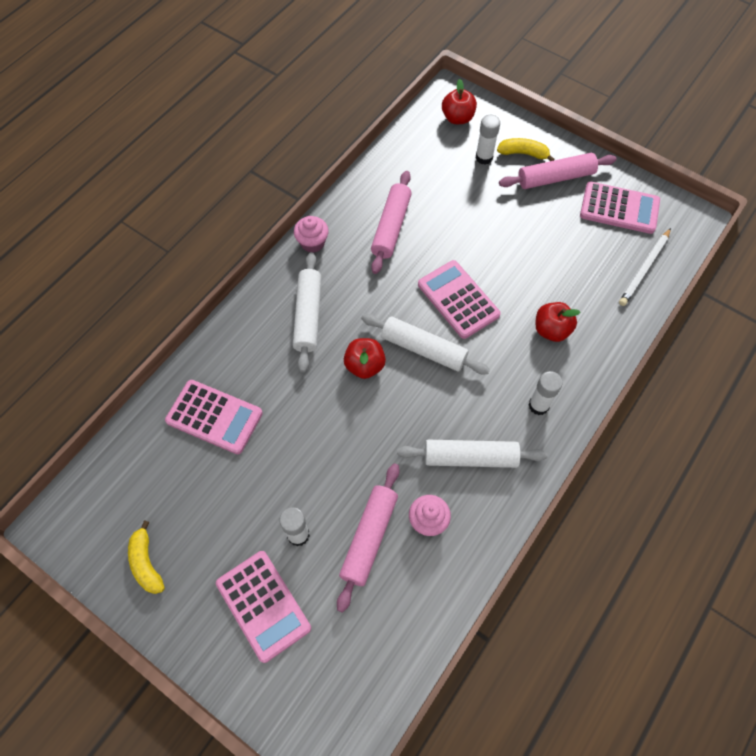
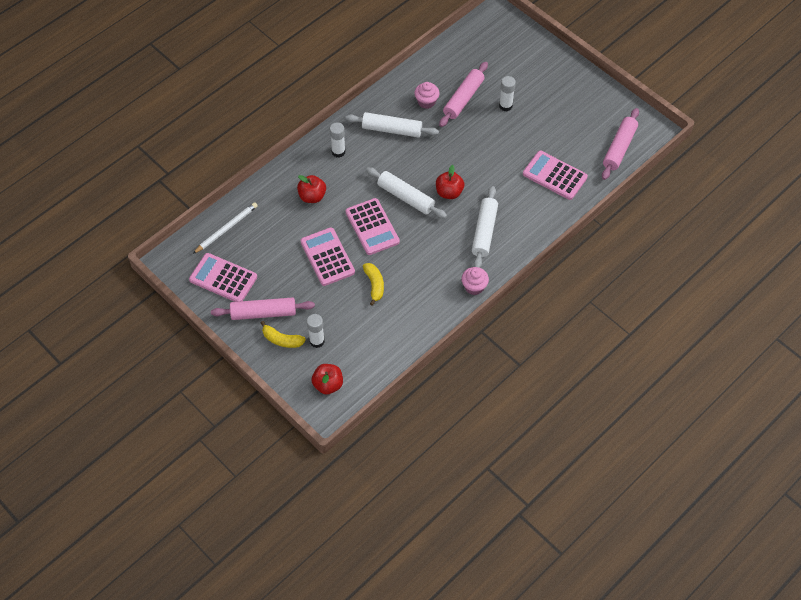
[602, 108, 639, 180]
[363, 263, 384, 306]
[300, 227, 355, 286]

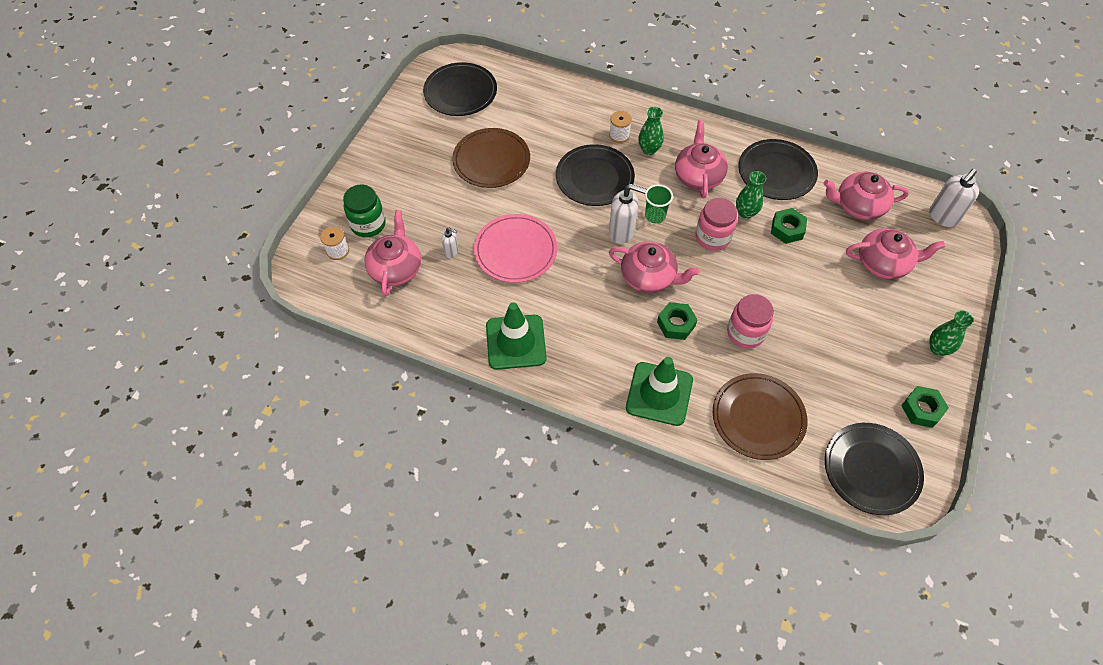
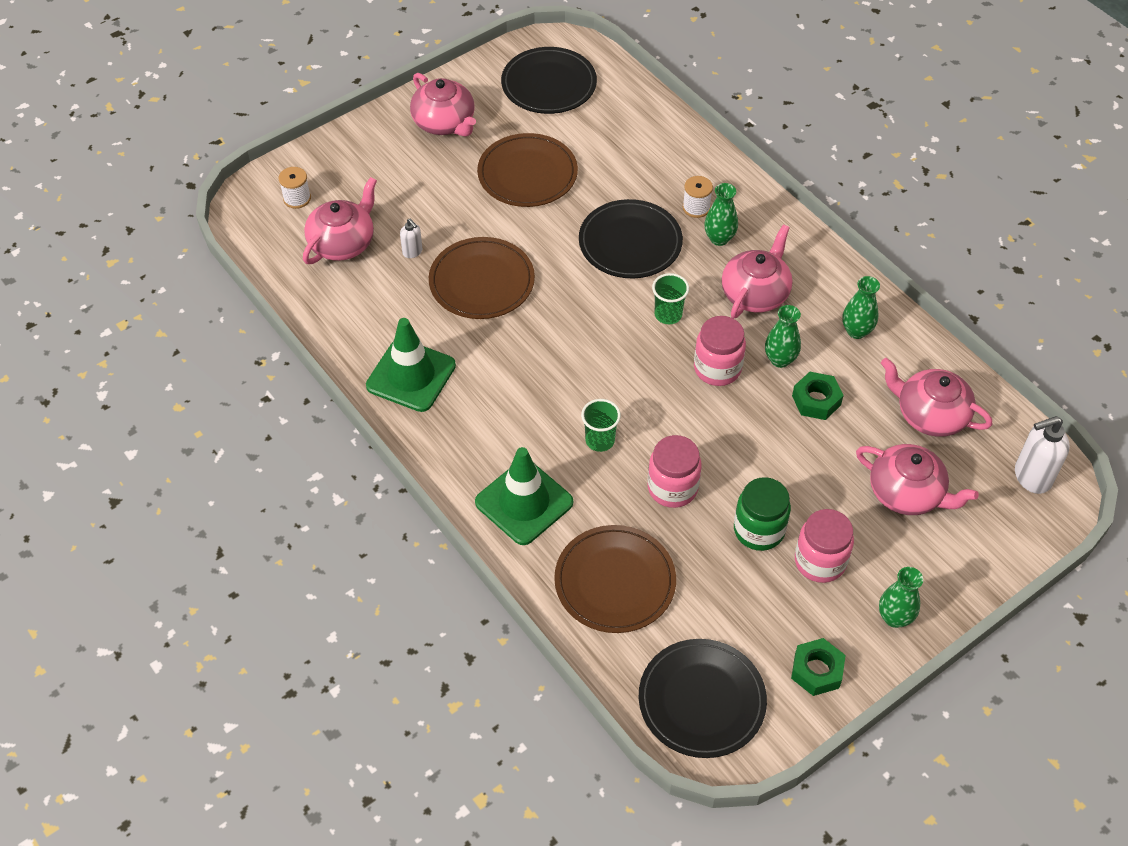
[843, 276, 880, 339]
[609, 184, 647, 244] (first image)
[734, 477, 791, 551]
[429, 237, 535, 319]
[410, 73, 476, 137]
[581, 399, 621, 452]
[795, 509, 854, 583]

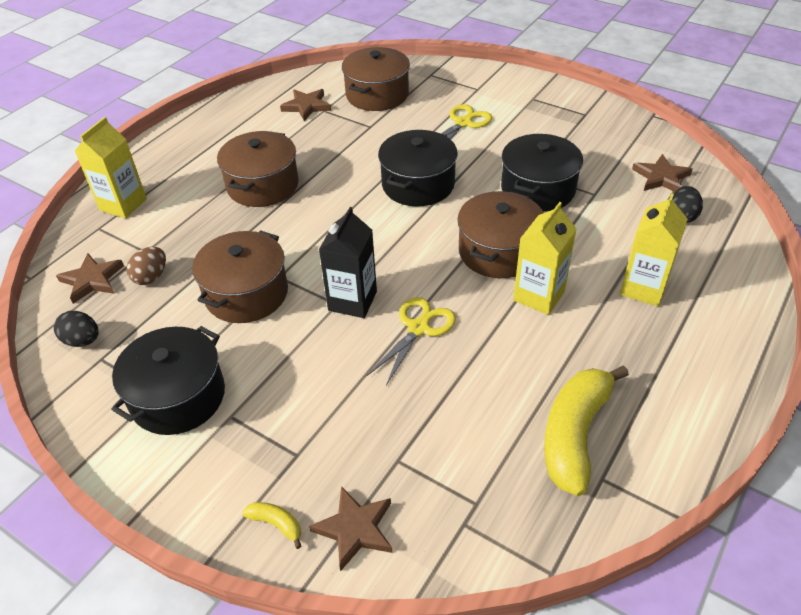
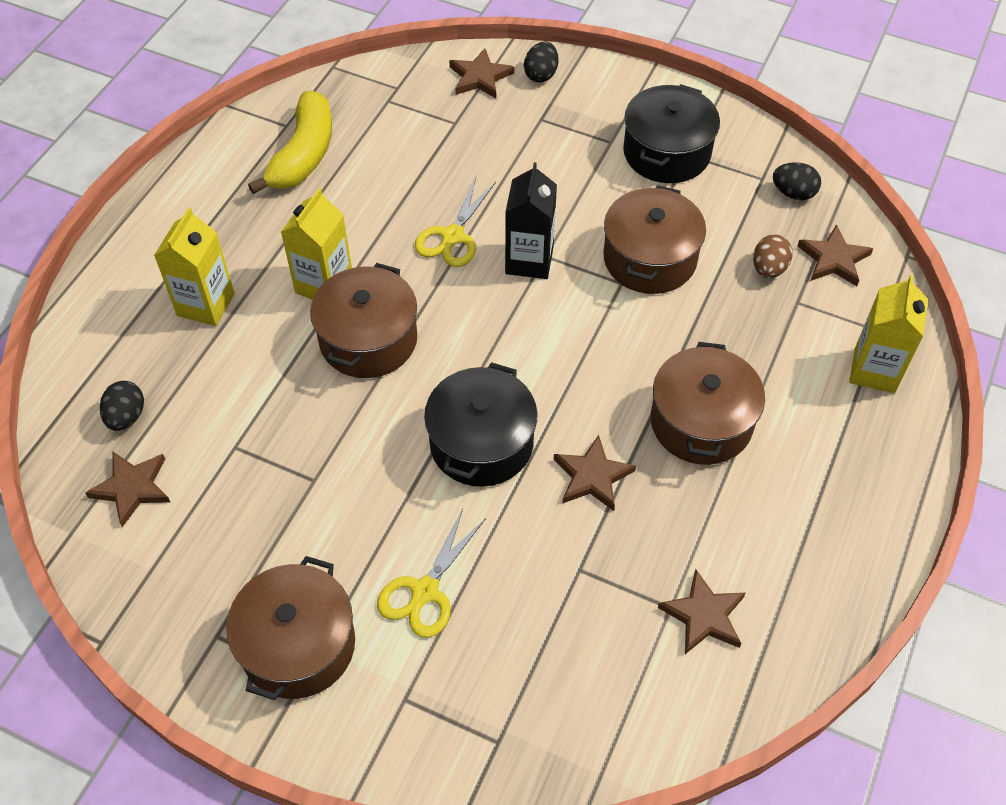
[226, 556, 355, 700]
[501, 134, 583, 212] (first image)
[524, 42, 558, 82]
[554, 435, 636, 511]

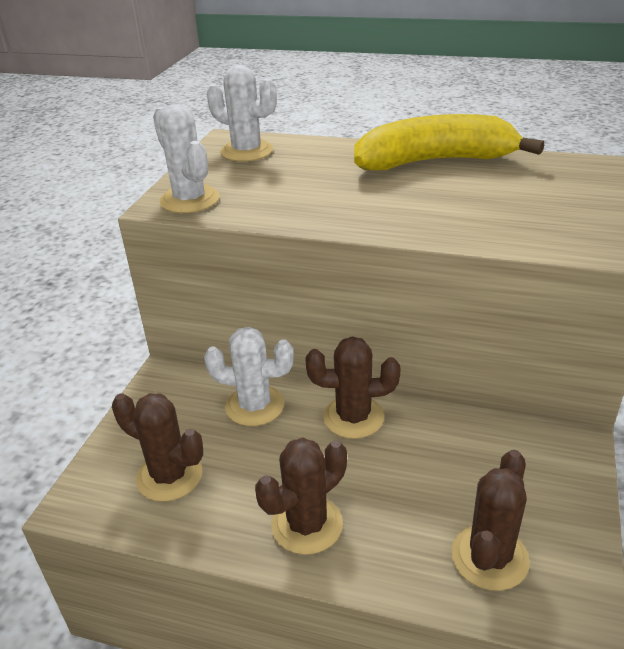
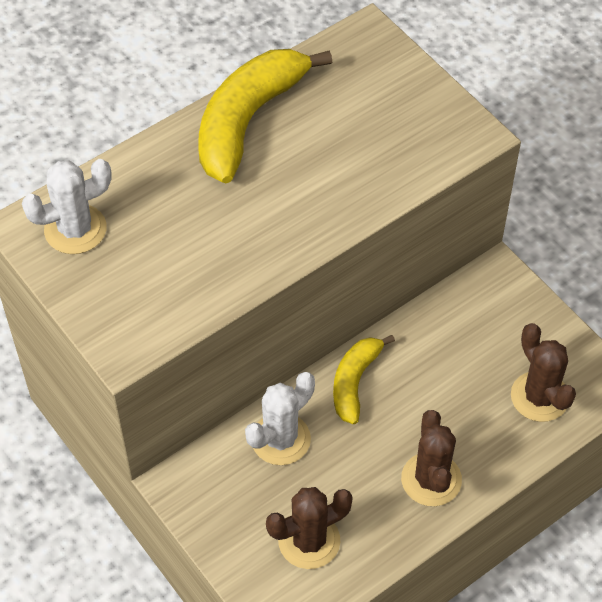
[153, 105, 219, 213] (first image)
[333, 335, 395, 424]

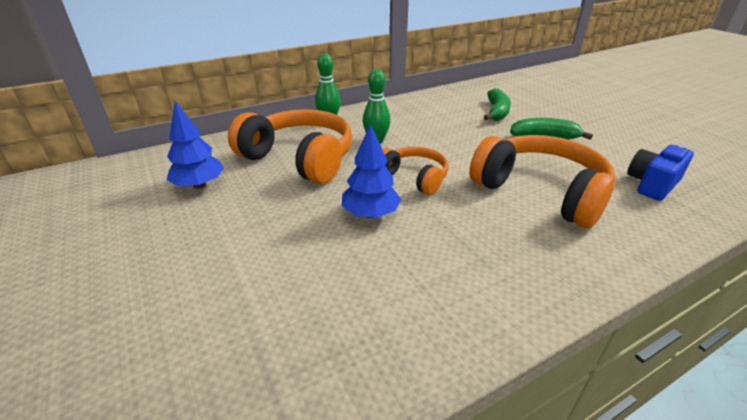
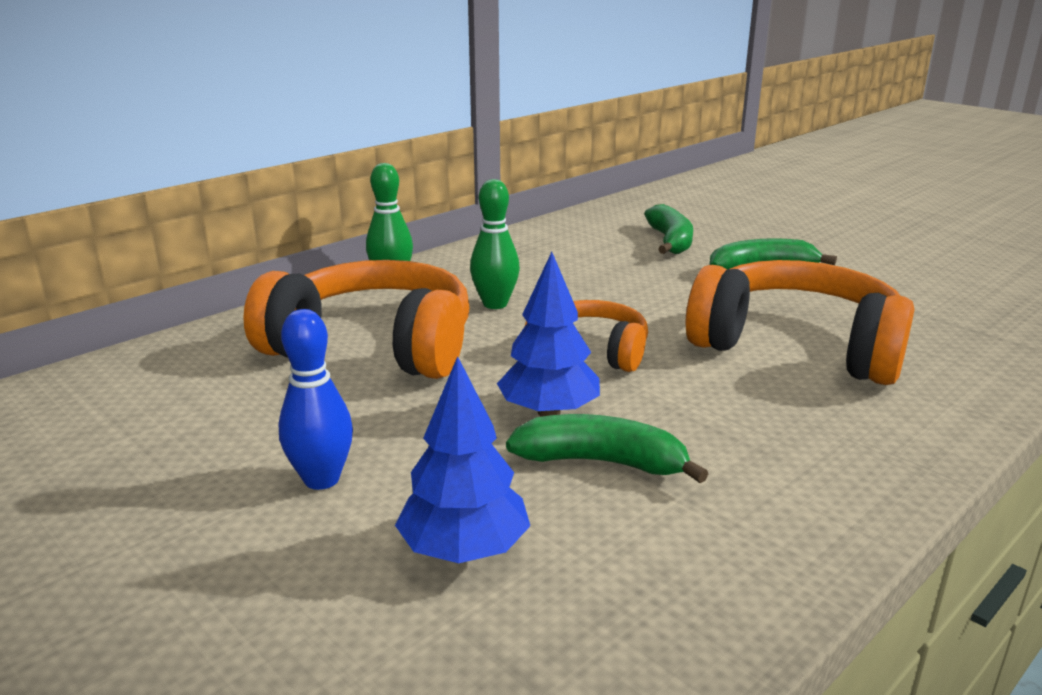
[395, 356, 530, 563]
[627, 144, 694, 201] (first image)
[278, 309, 353, 490]
[506, 414, 709, 483]

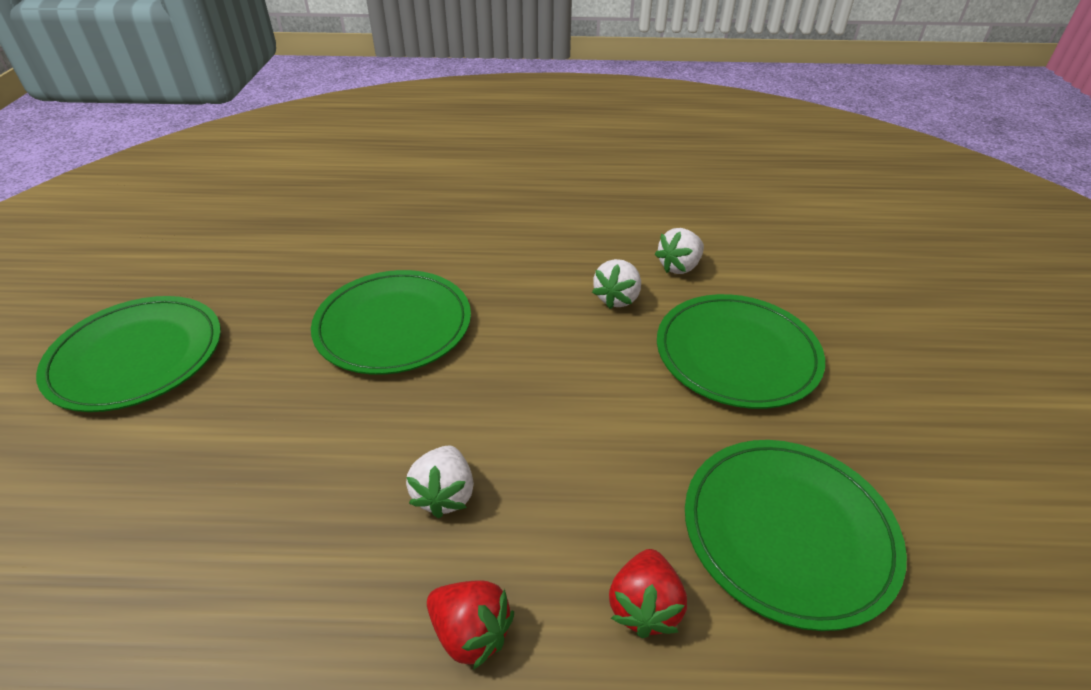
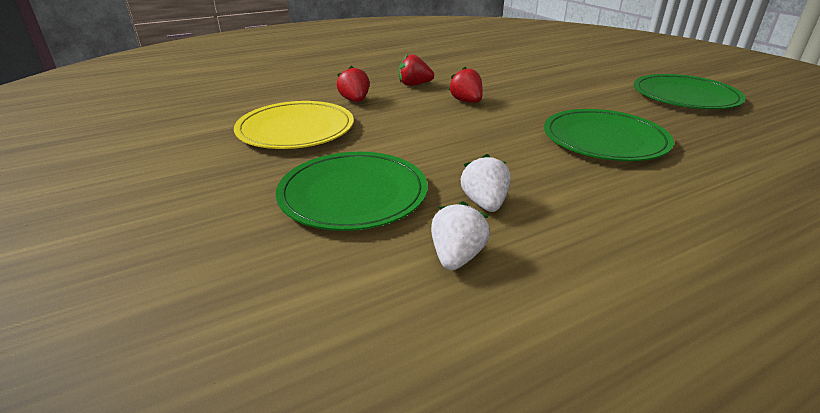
[234, 101, 354, 149]
[449, 66, 483, 103]

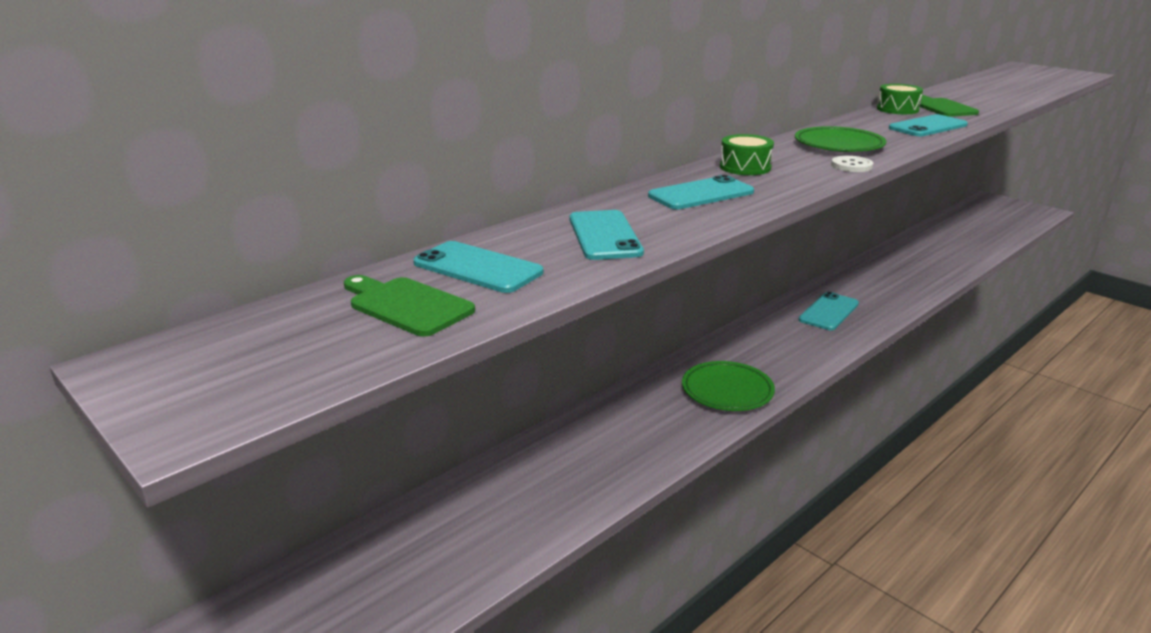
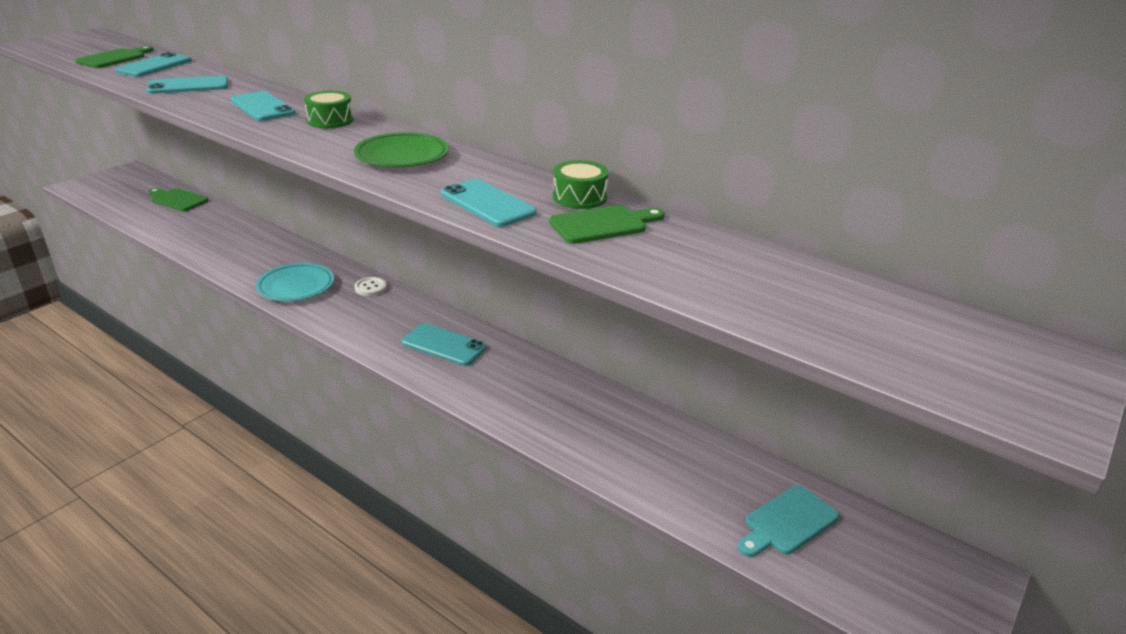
[354, 277, 387, 296]
[256, 263, 334, 301]
[148, 188, 209, 211]
[738, 485, 839, 557]

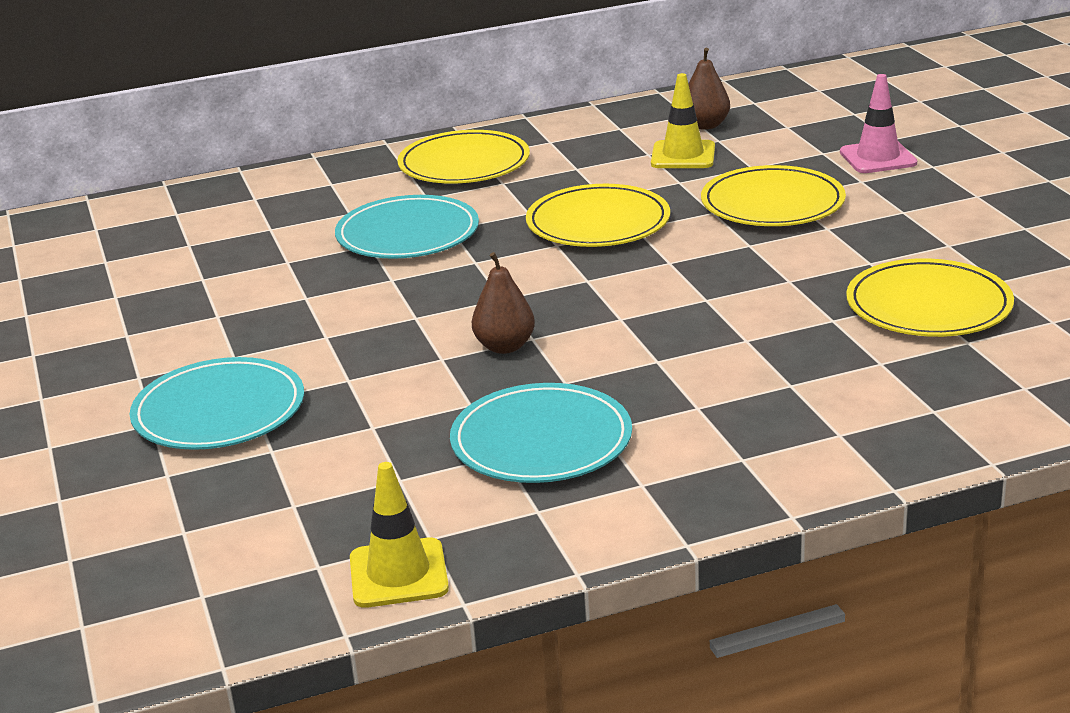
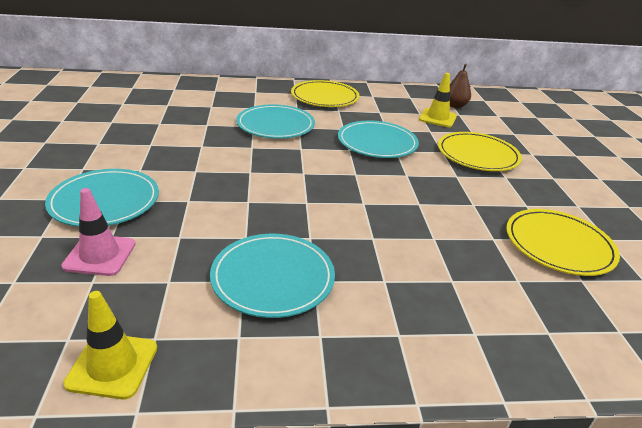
[61, 188, 135, 276]
[338, 121, 419, 158]
[472, 252, 535, 354] (first image)

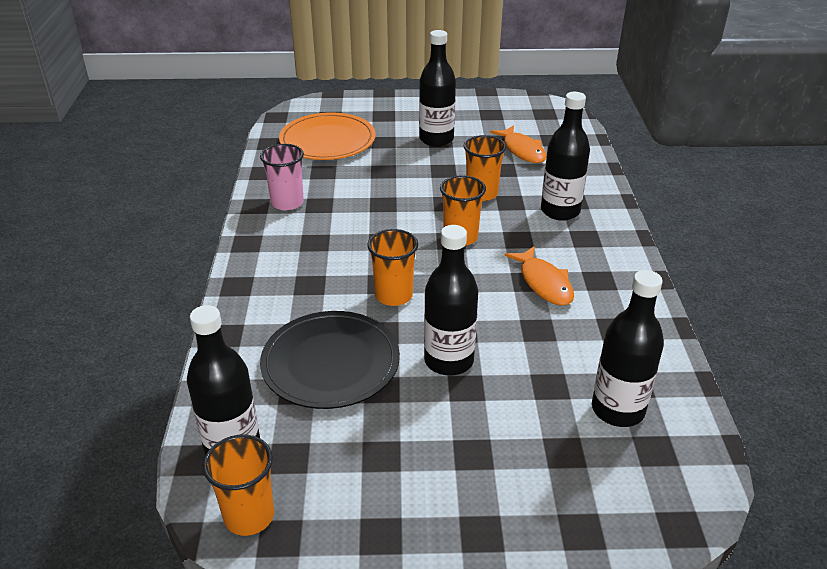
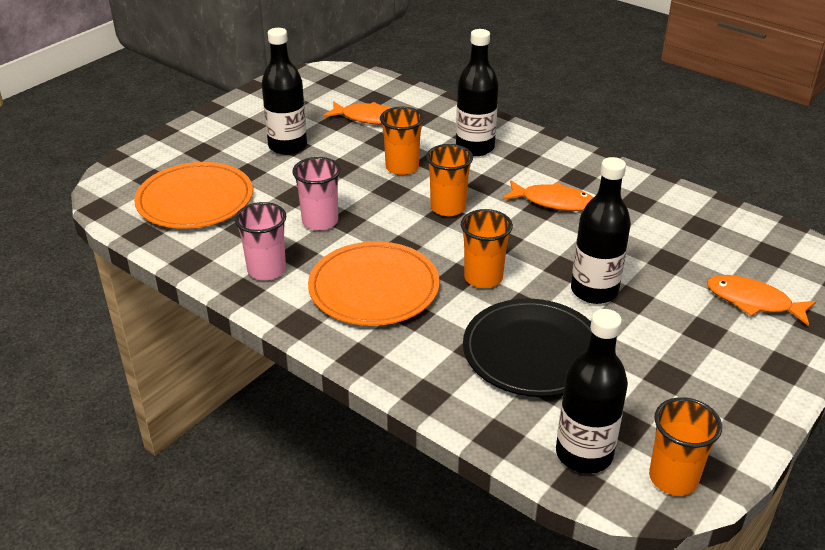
[592, 270, 664, 427] (first image)
[292, 157, 341, 231]
[308, 241, 440, 326]
[707, 275, 816, 326]

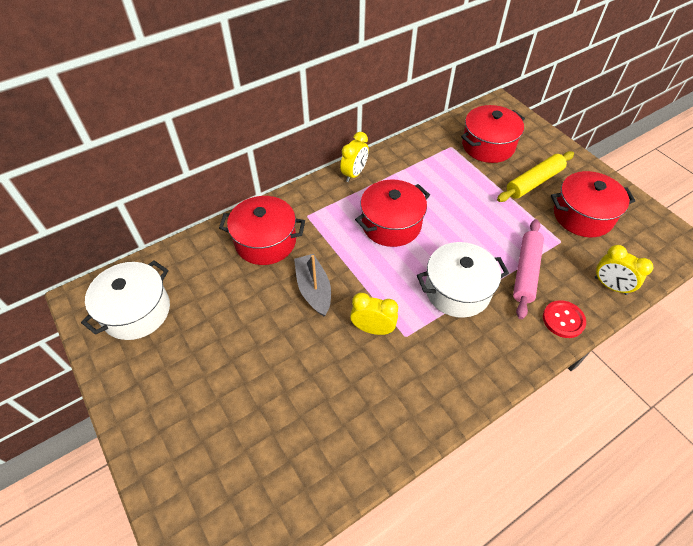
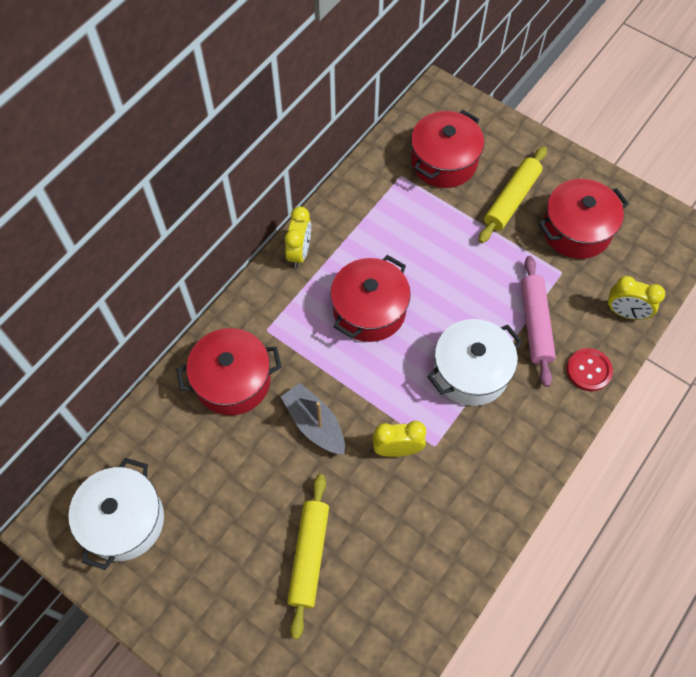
[287, 474, 329, 639]

